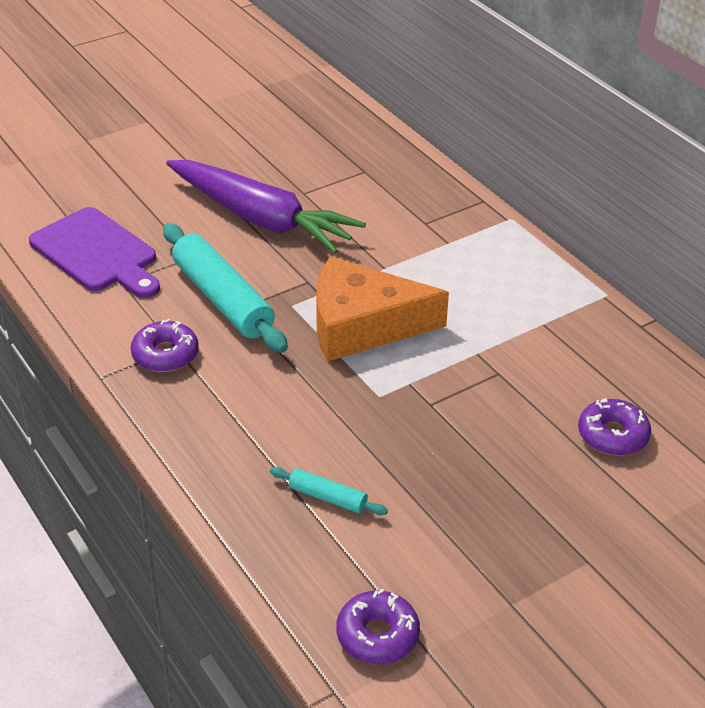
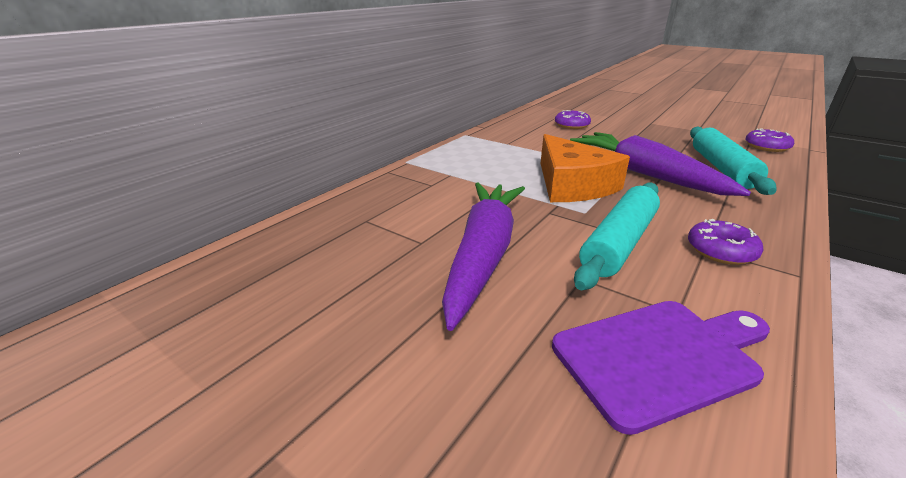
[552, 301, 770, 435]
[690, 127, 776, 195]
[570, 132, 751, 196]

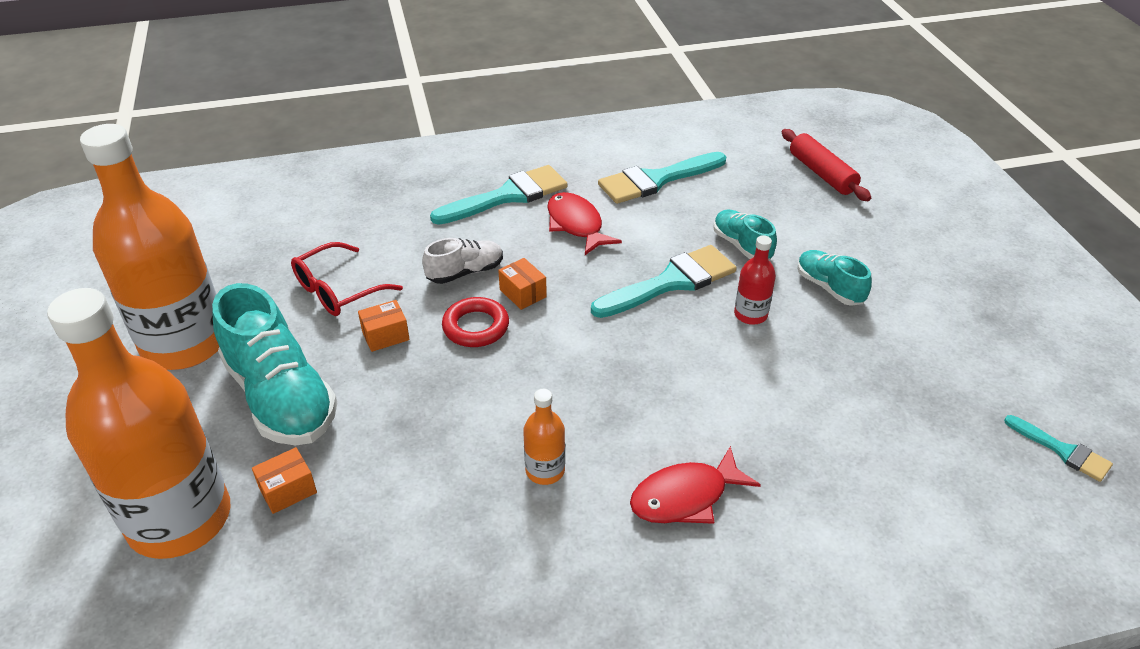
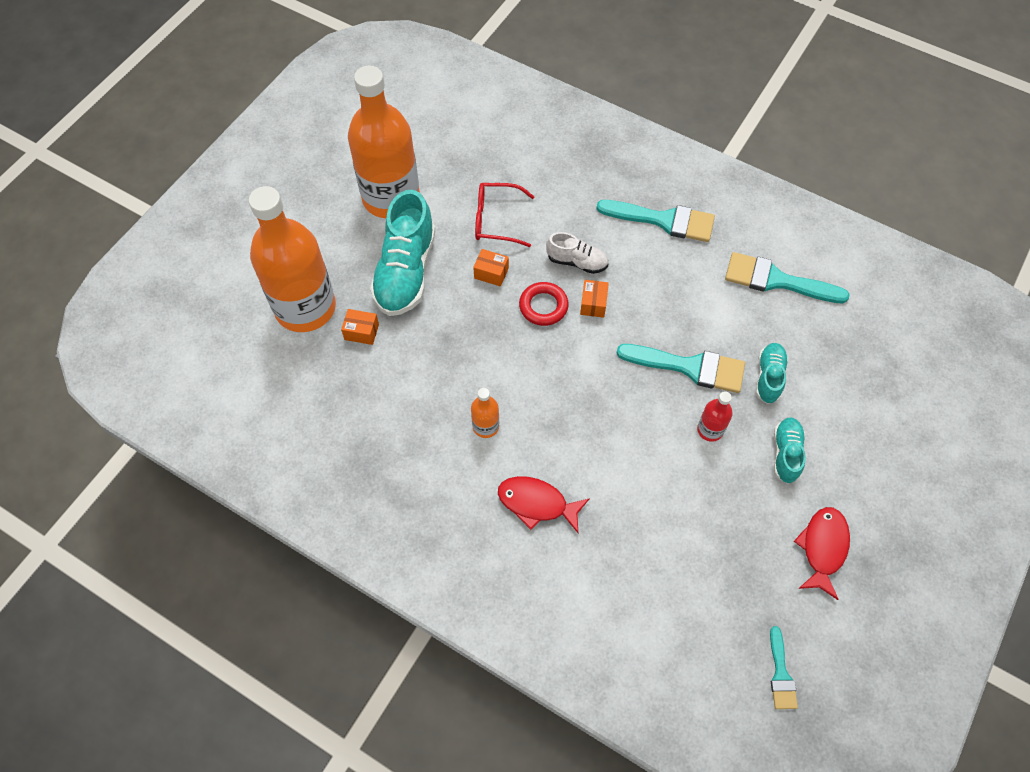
[782, 129, 871, 201] (first image)
[794, 507, 850, 600]

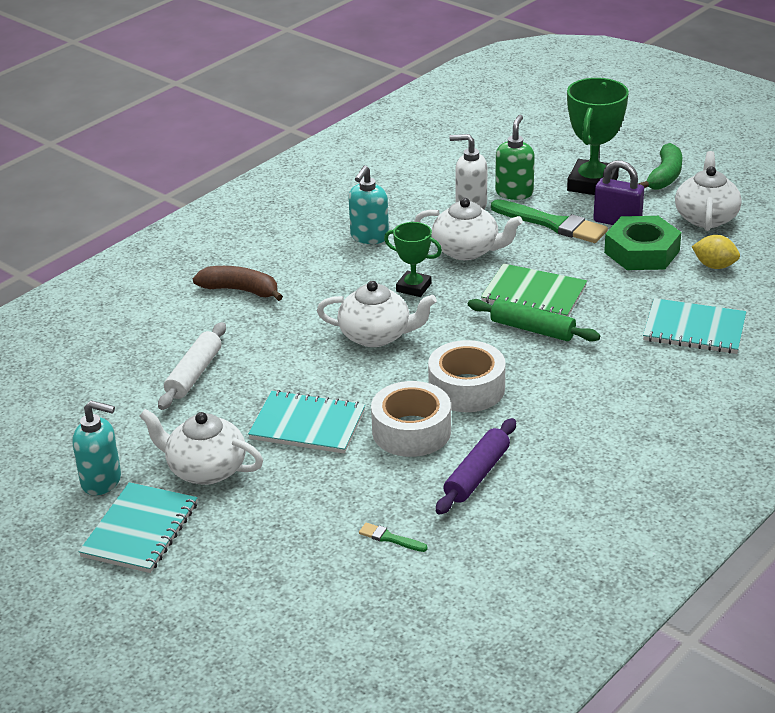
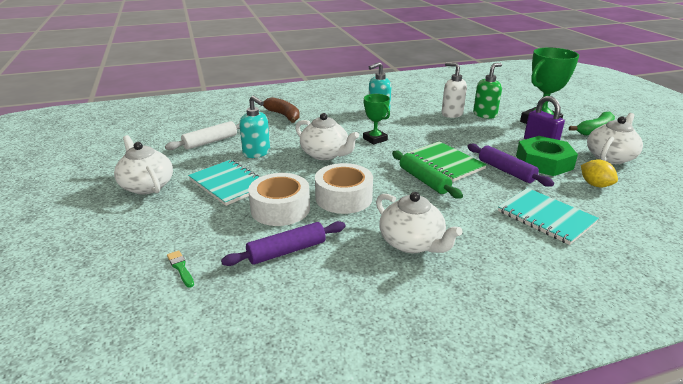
[376, 192, 462, 253]
[491, 199, 608, 243] (first image)
[239, 96, 270, 158]
[79, 482, 197, 573] (first image)
[467, 144, 554, 187]

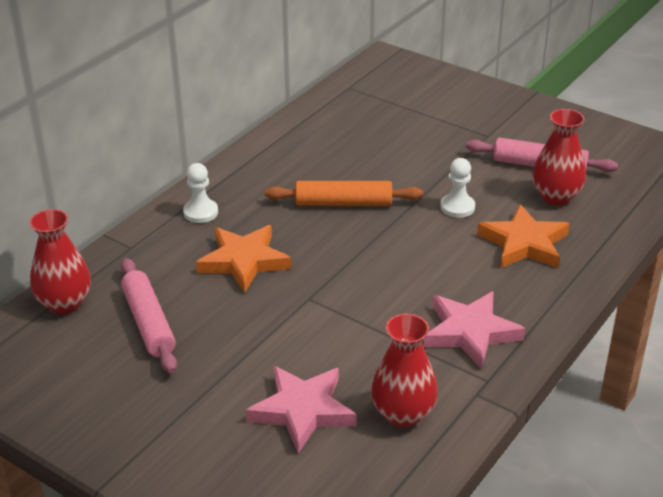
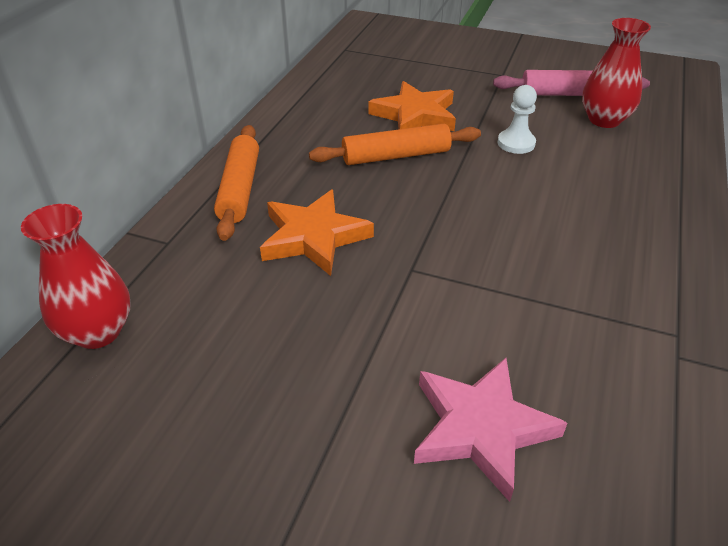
[214, 125, 259, 241]
[368, 81, 456, 131]
[121, 258, 177, 373] (first image)
[423, 291, 525, 369] (first image)
[371, 314, 438, 428] (first image)

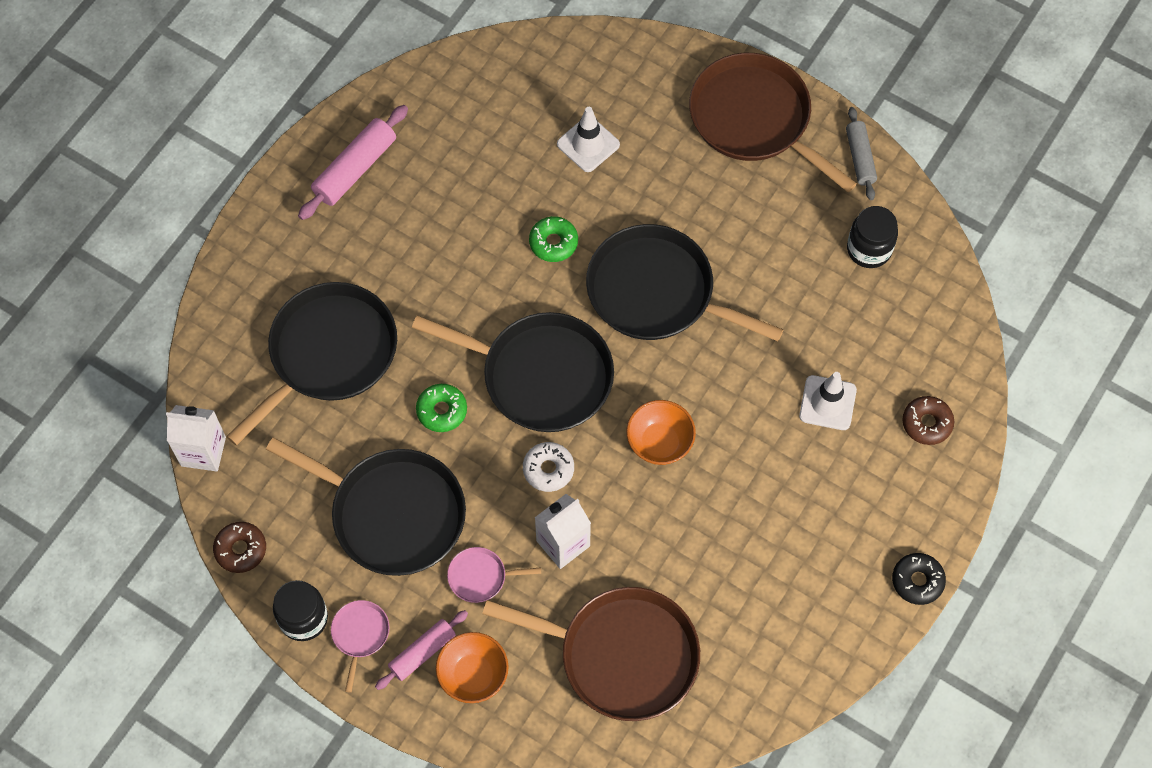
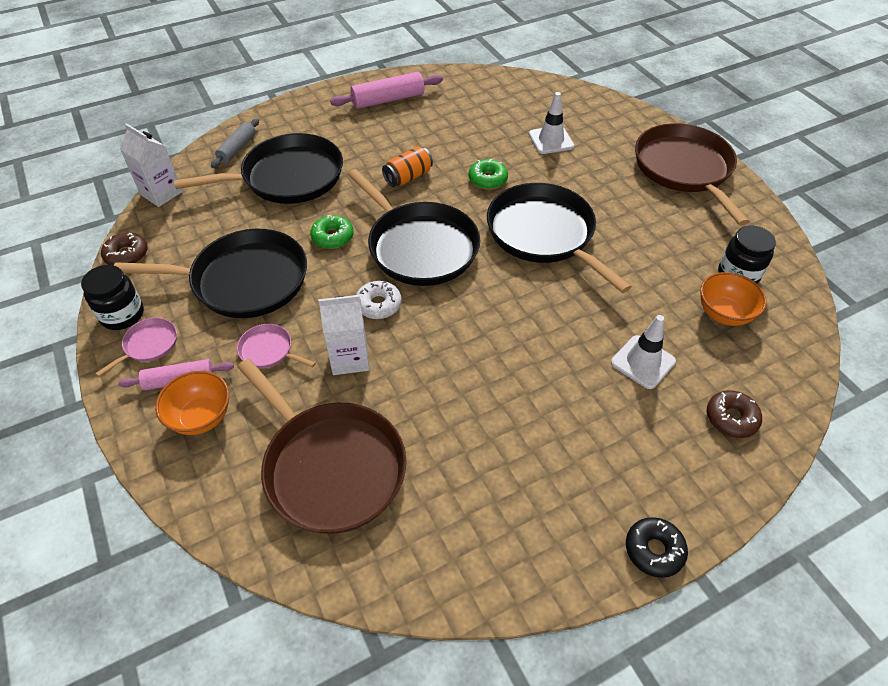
[211, 118, 259, 168]
[700, 272, 767, 326]
[114, 229, 307, 318]
[382, 146, 433, 187]

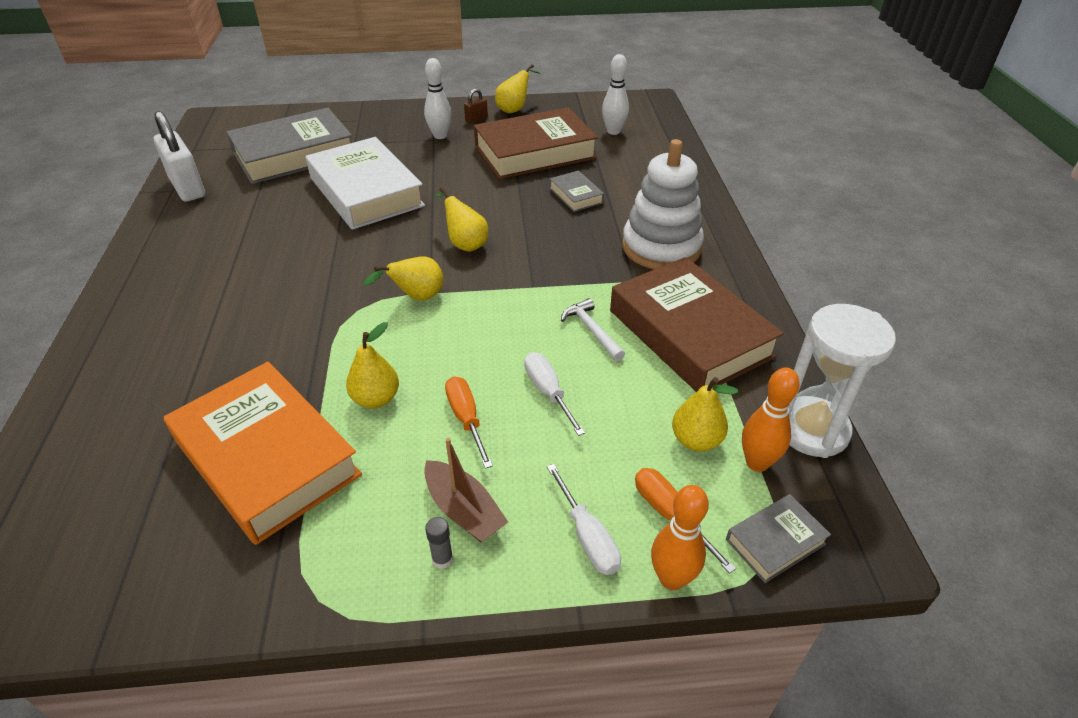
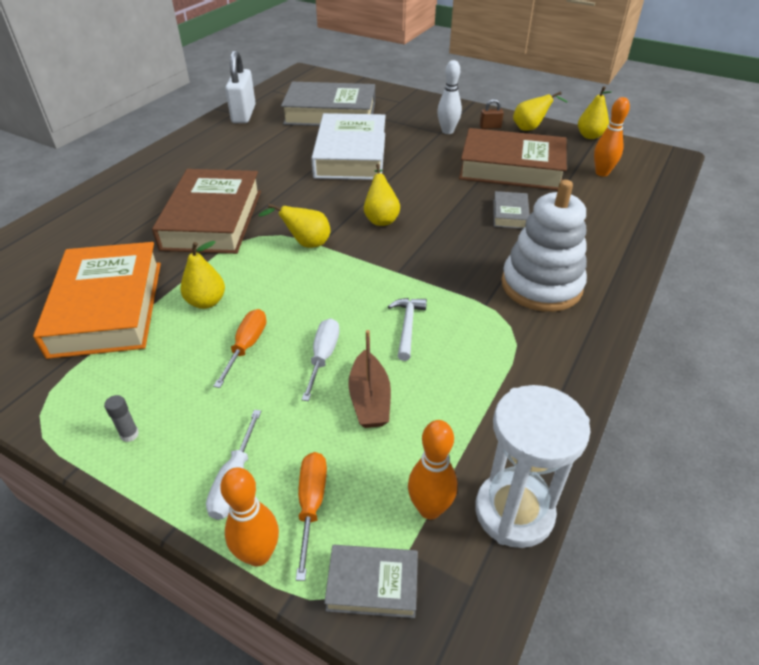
[594, 97, 630, 176]
[152, 169, 261, 254]
[578, 86, 611, 139]
[348, 330, 391, 428]

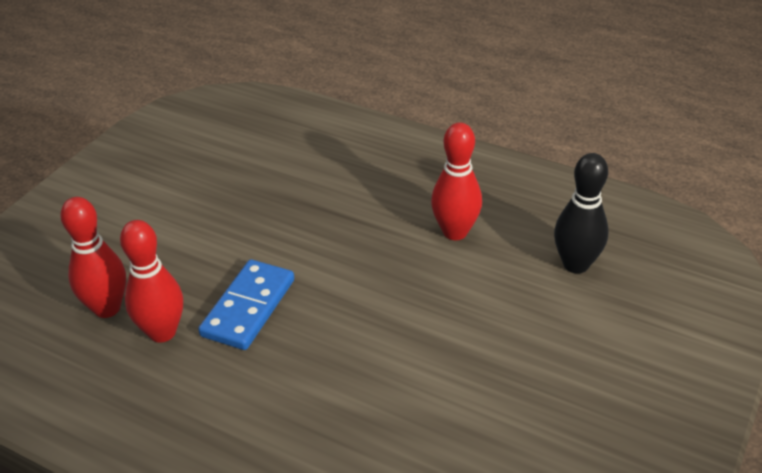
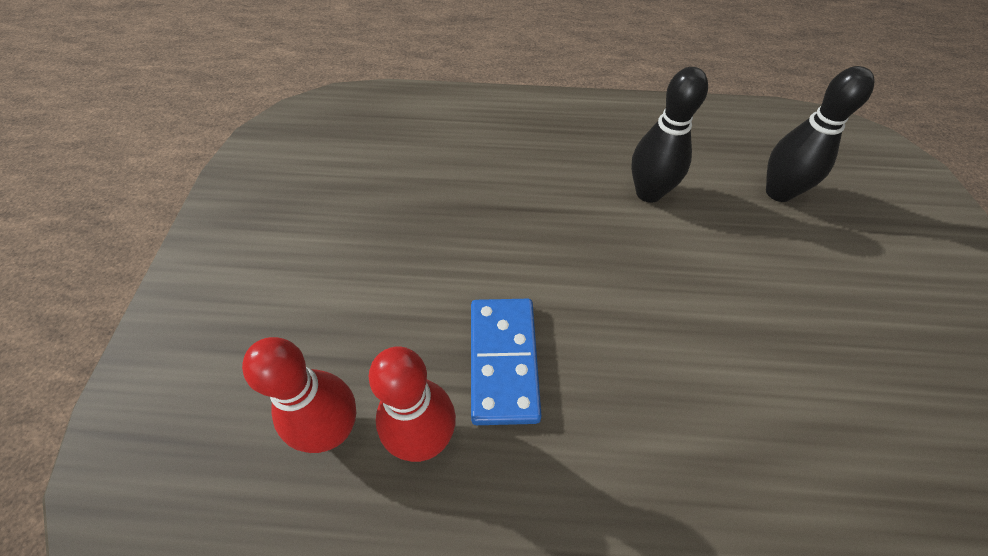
[631, 67, 708, 203]

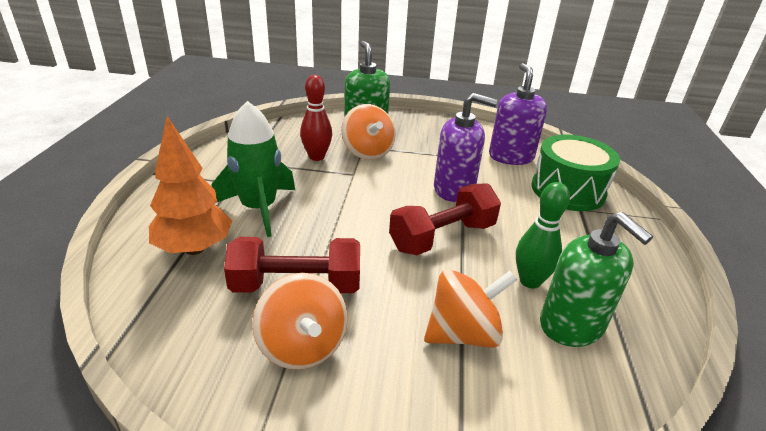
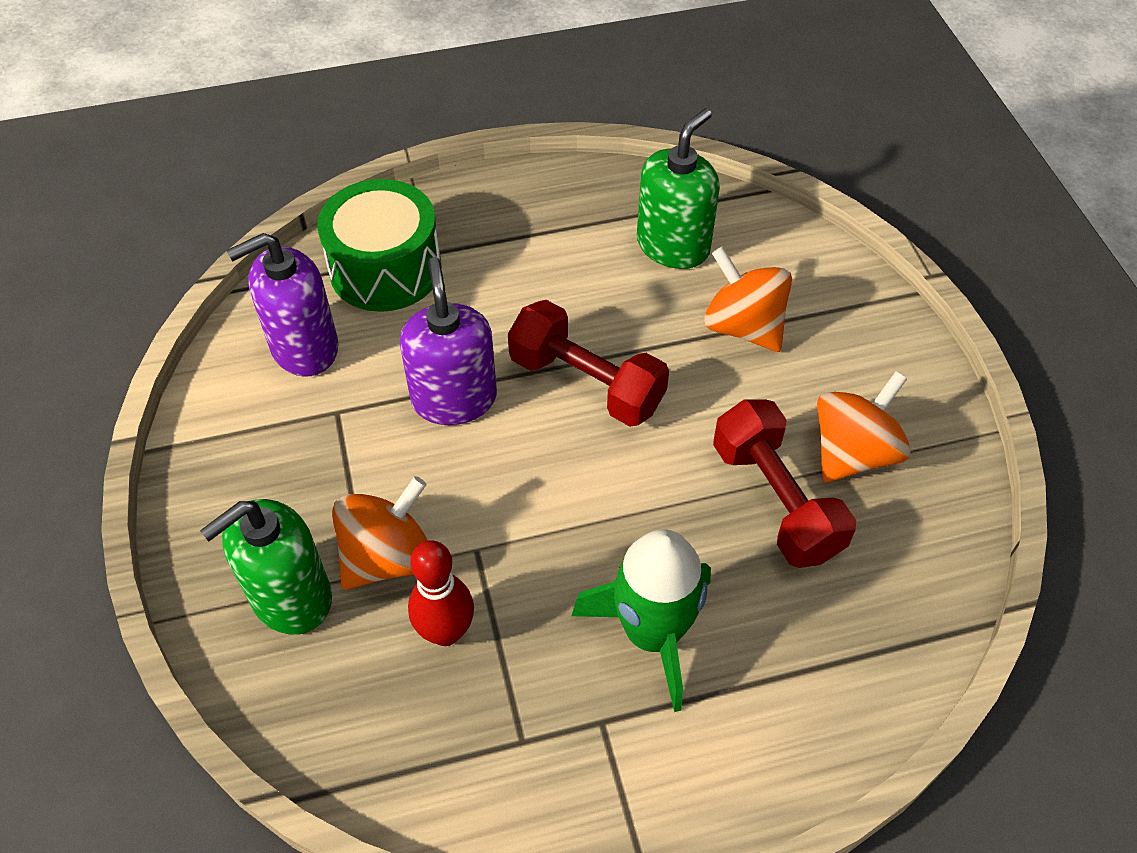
[149, 116, 232, 255] (first image)
[516, 182, 570, 289] (first image)

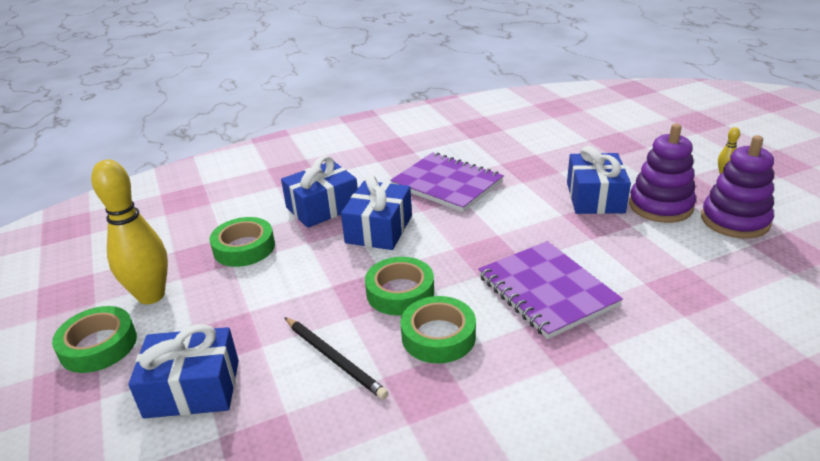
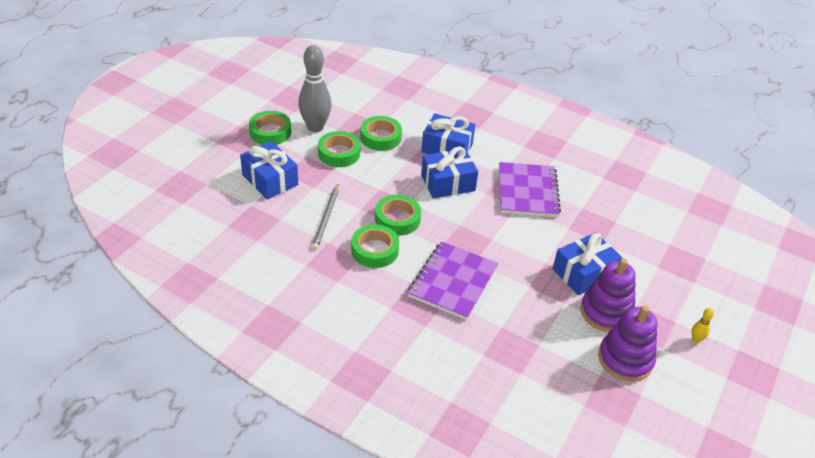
[298, 45, 332, 132]
[312, 184, 339, 250]
[318, 131, 360, 167]

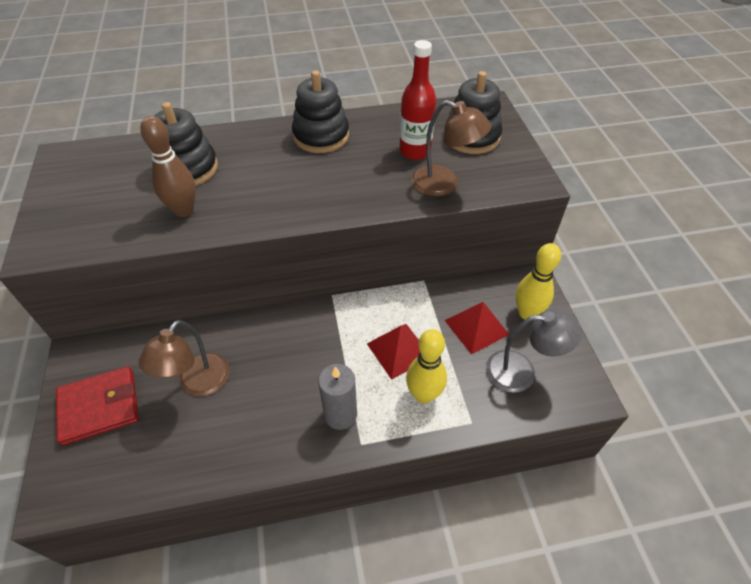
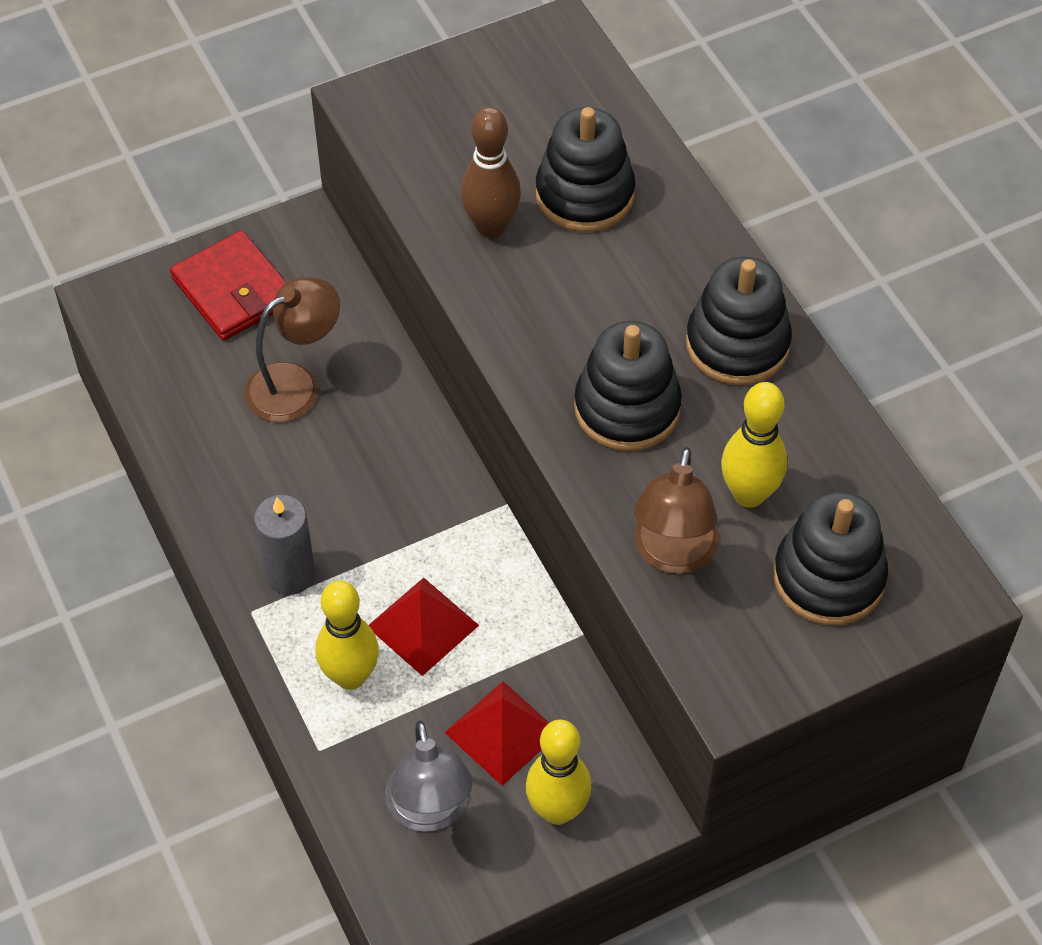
[721, 382, 787, 508]
[244, 277, 340, 422]
[574, 321, 682, 451]

